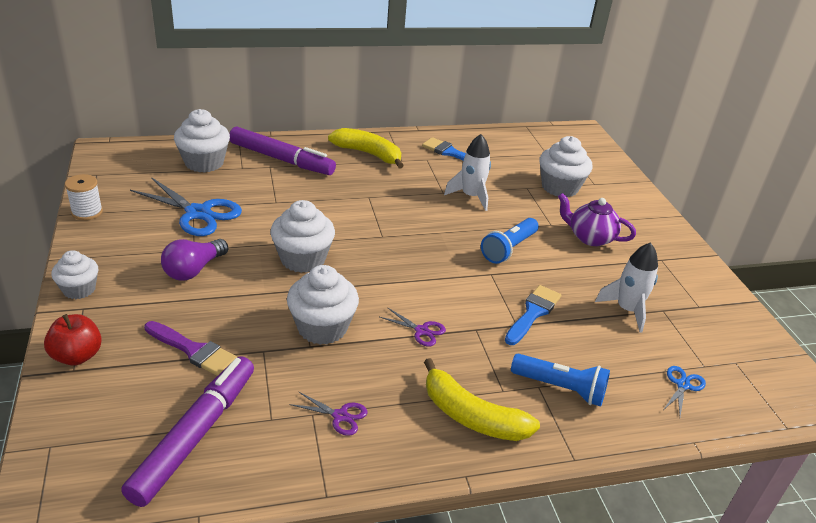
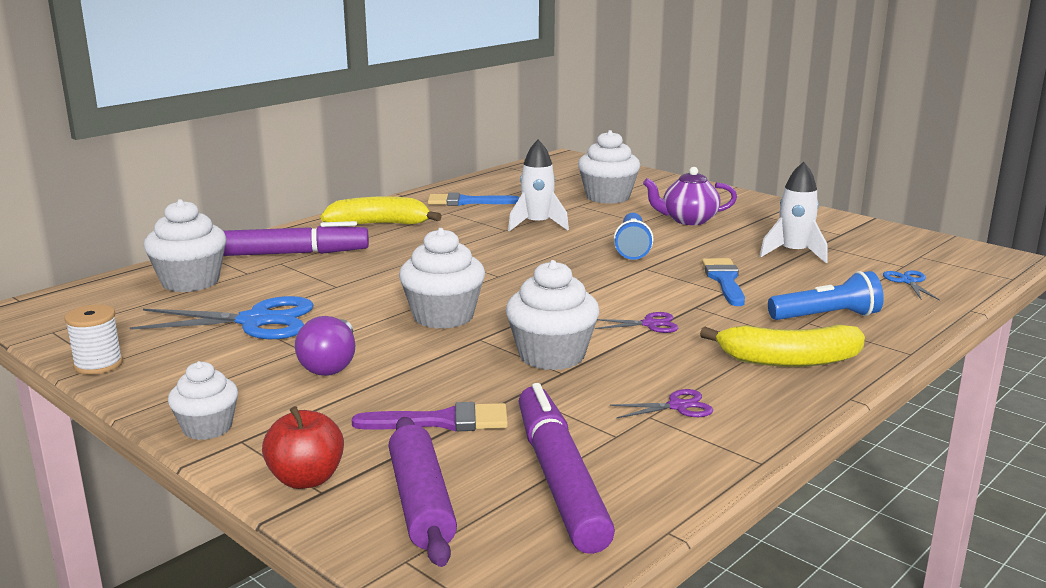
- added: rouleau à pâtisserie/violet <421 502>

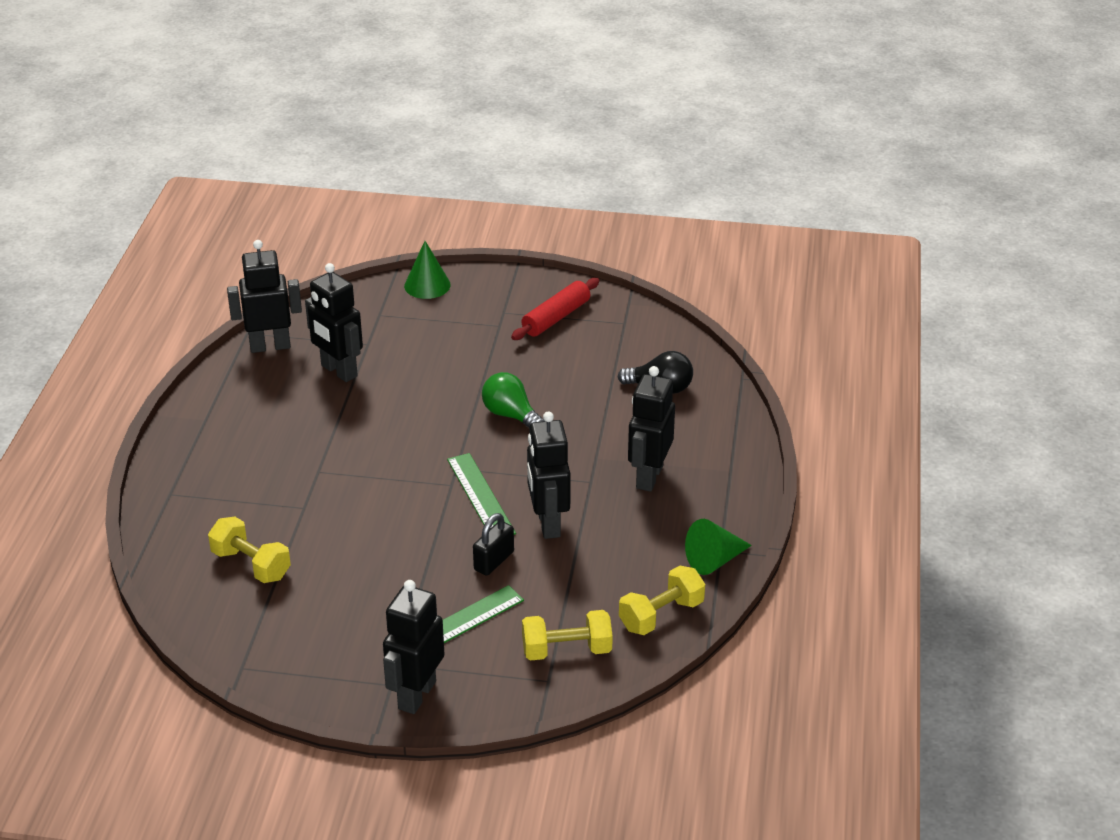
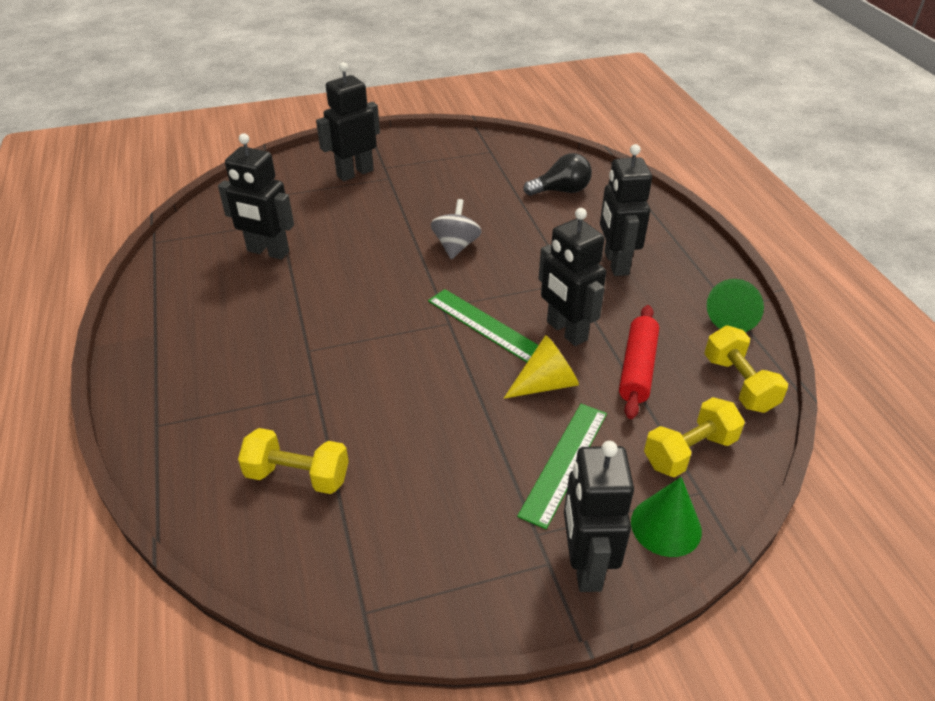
- moved: robot/noir <270 346> to <355 173>
- replaced: ampoule/vert <511 415> to toupie/gris <456 246>
- replaced: cadenas/noir <494 561> to cône/jaune <546 383>
- moved: rouleau à pâtisserie/rouge <556 317> to <637 368>
- moved: cône/vert <427 285> to <666 526>
- turned: haltère/jaune <661 615> = <739 384> 45 degrees counterclockwise

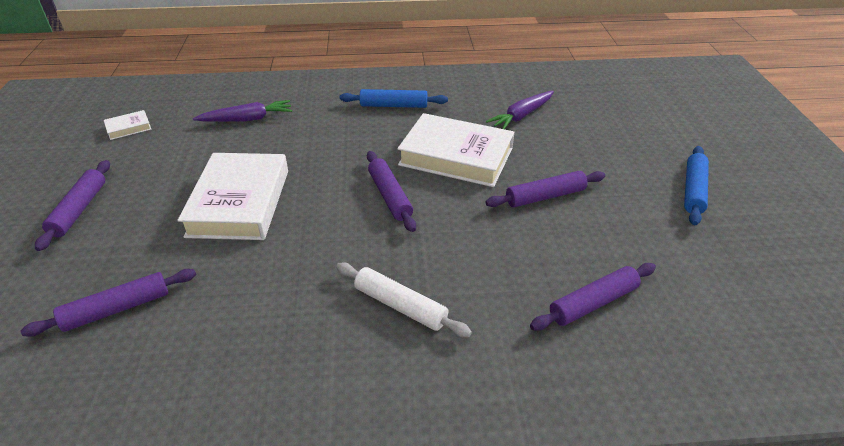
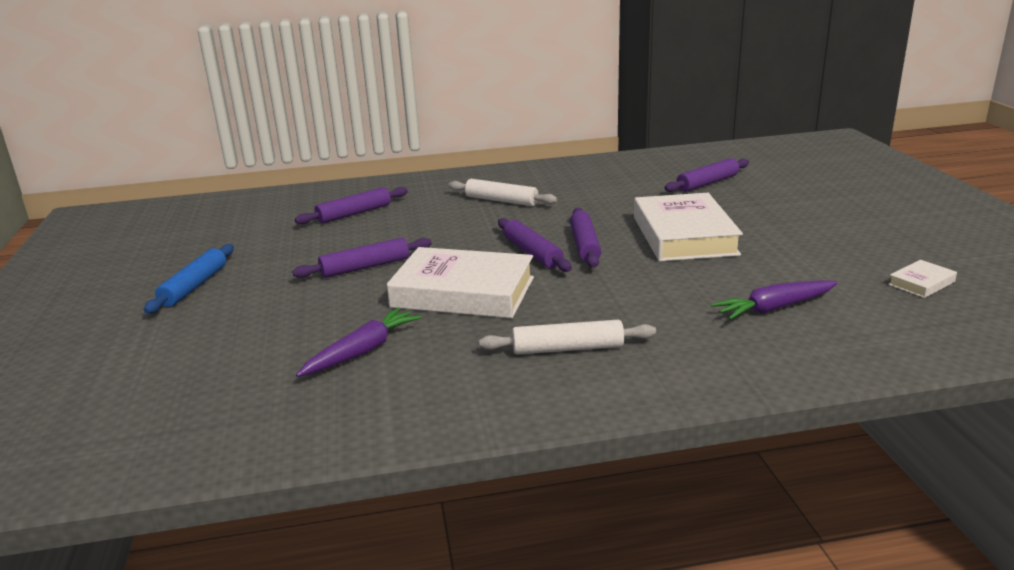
- recoloured: rouleau à pâtisserie/bleu <394 105> to rouleau à pâtisserie/blanc <567 348>
- moved: rouleau à pâtisserie/violet <79 209> to <584 245>

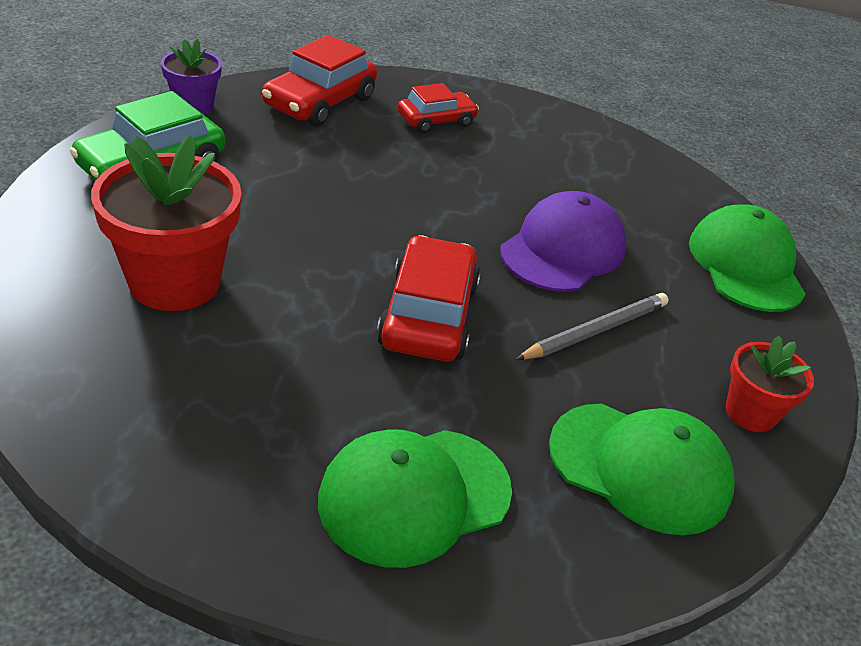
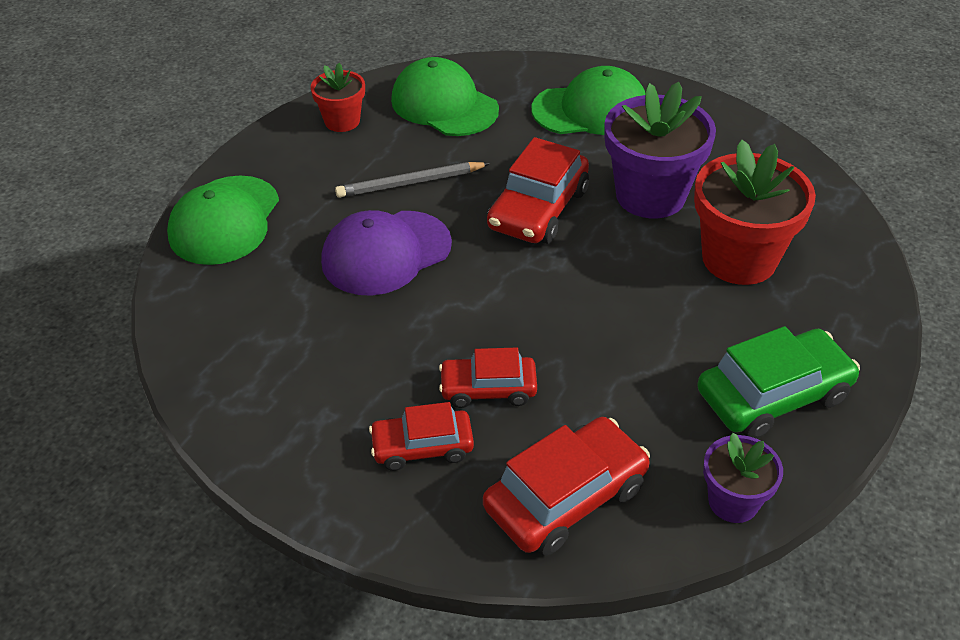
- added: voiture/rouge <488 389>
- added: pot de fleurs/violet <650 195>

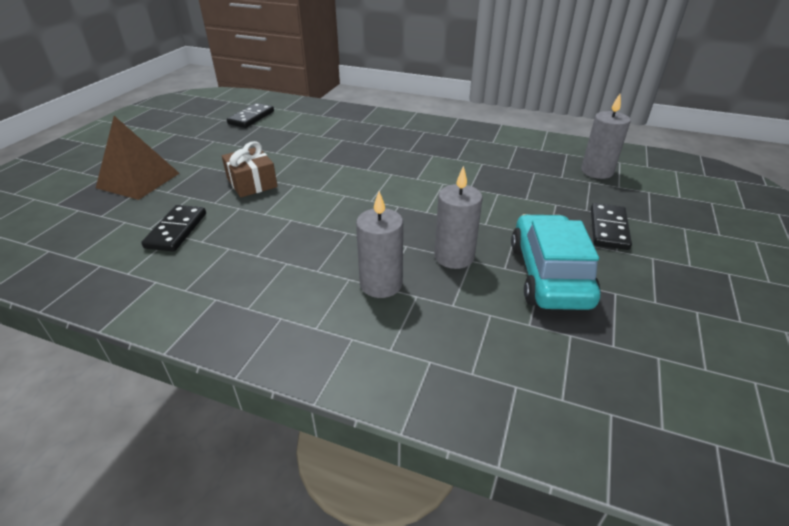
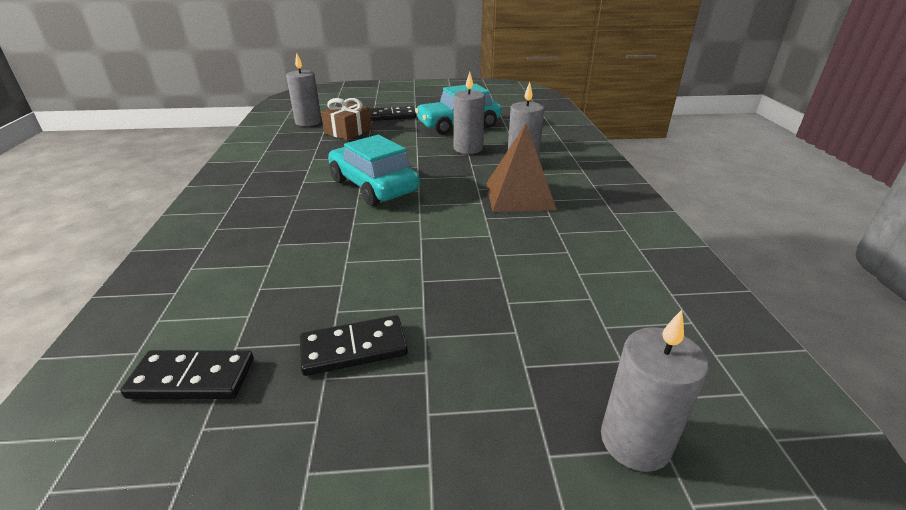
- moved: domino/noir <176 230> to <354 348>
- moved: cadeau/marron <252 183> to <348 131>
- added: voiture/turquoise <373 186>
- moved: pyramide/marron <138 180> to <519 196>
- added: bougie/gris <635 441>

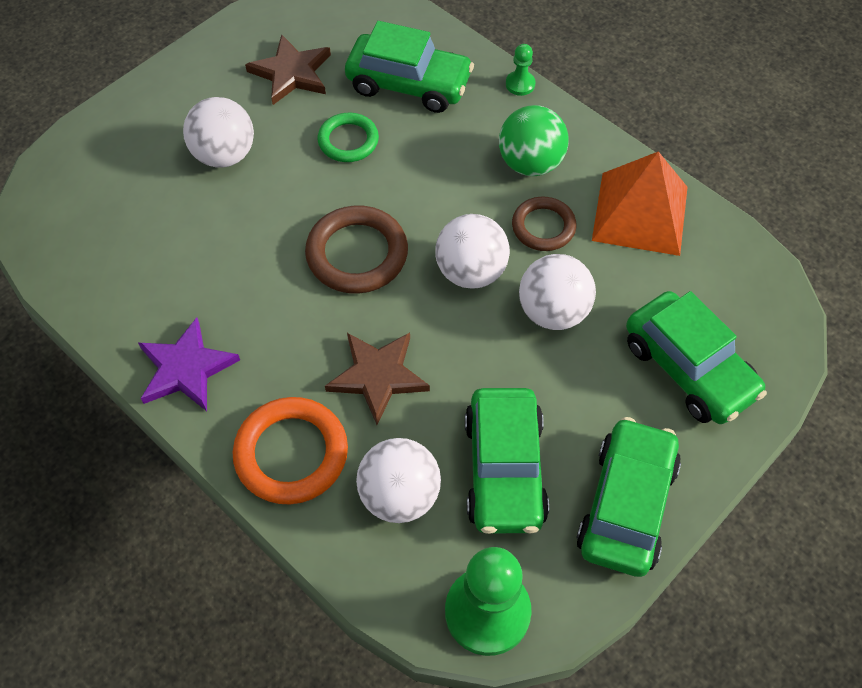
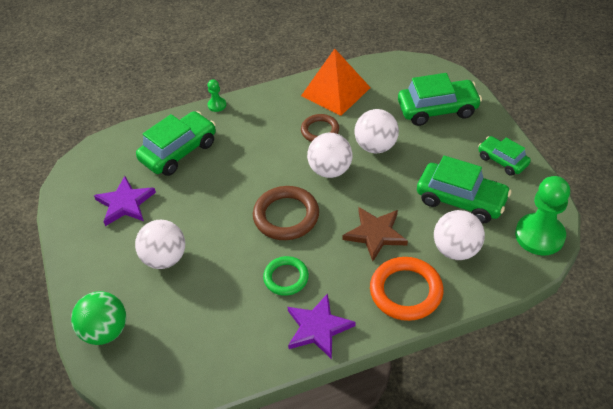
- moved: balle/vert <530 163> to <106 331>
- recoloured: étoile/marron <291 73> to étoile/violet <125 203>
- moved: anneau/vert <348 141> to <286 278>
- resized: voiture/vert <626 505> = <502 160> x0.60

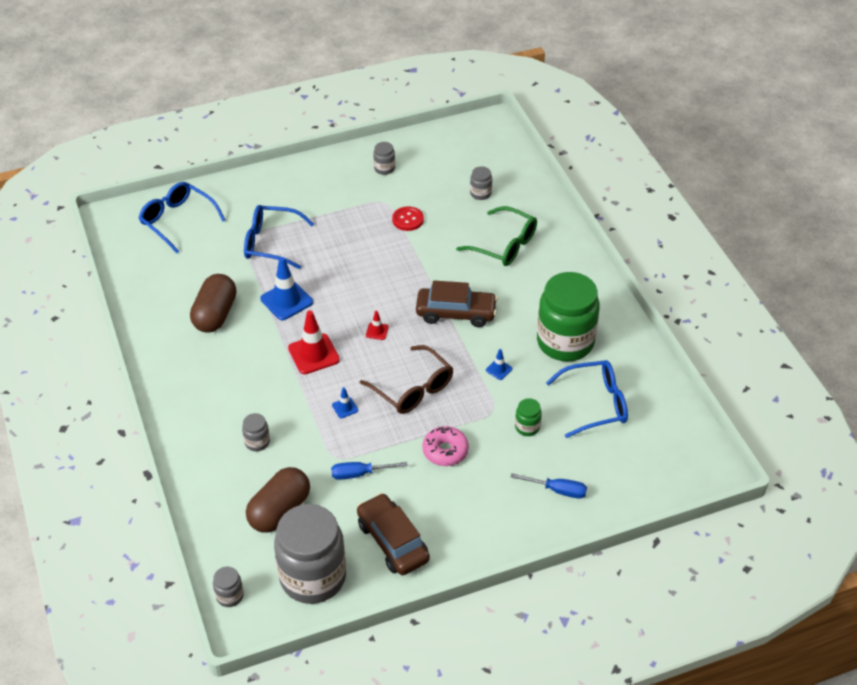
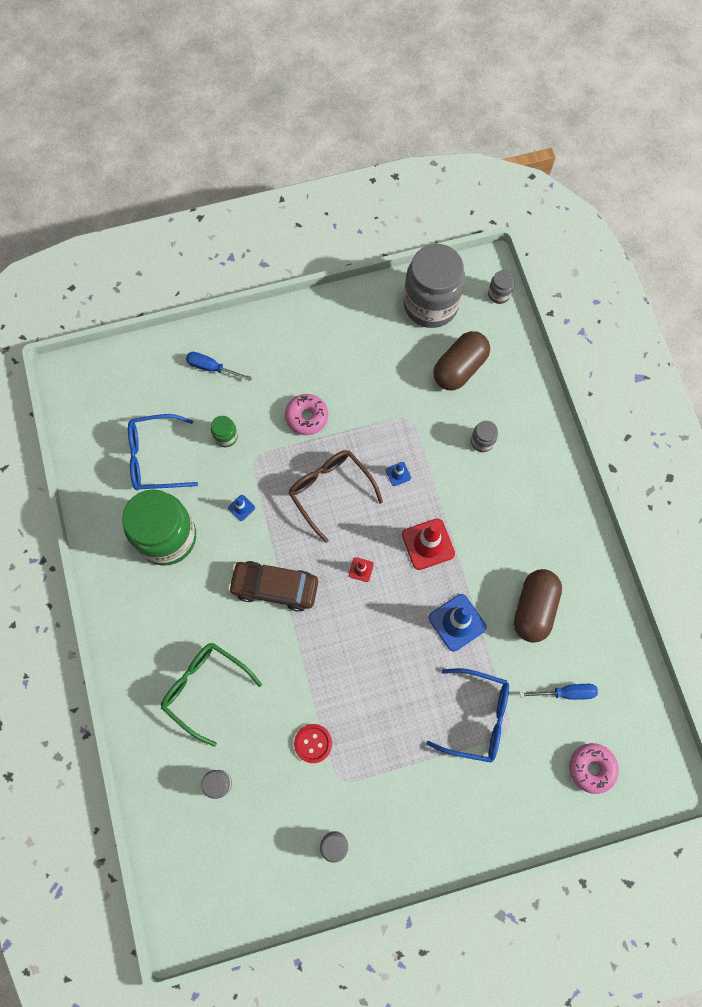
- moved: tournevis/bleu <359 474> to <566 692>
- replaced: lunettes/bleu <177 220> to beignet/rose <591 768>
- removed: voiture/marron <393 541>

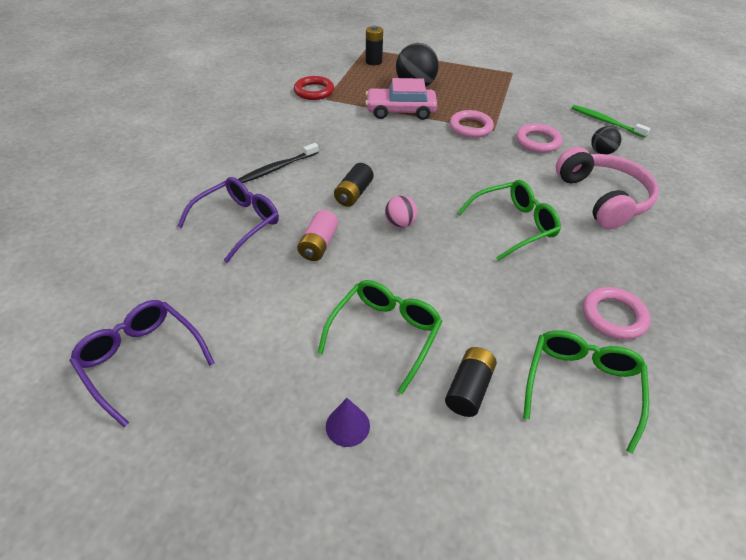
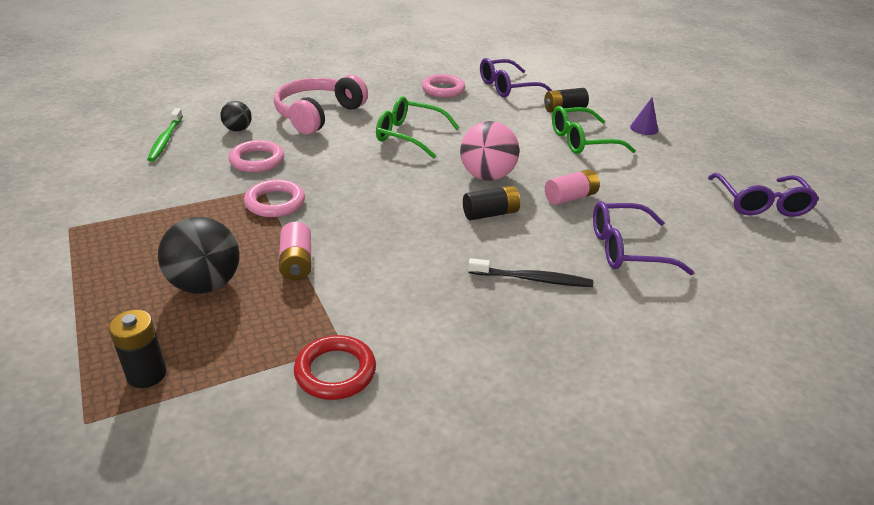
- replaced: voiture/rose <400 111> to pile/rose <296 262>
- resized: balle/rose <400 224> = <487 176> x1.79
- recoloured: lunettes/vert <581 386> to lunettes/violet <507 87>

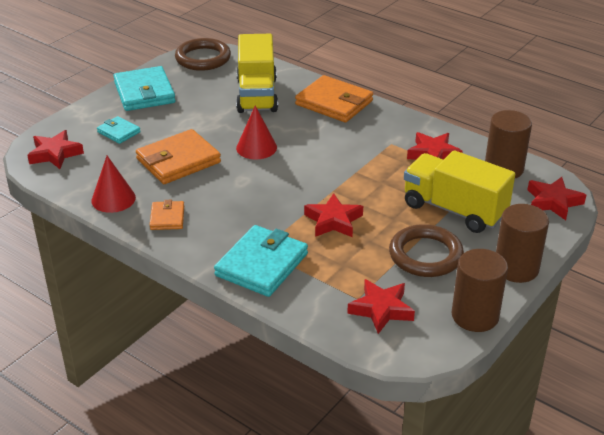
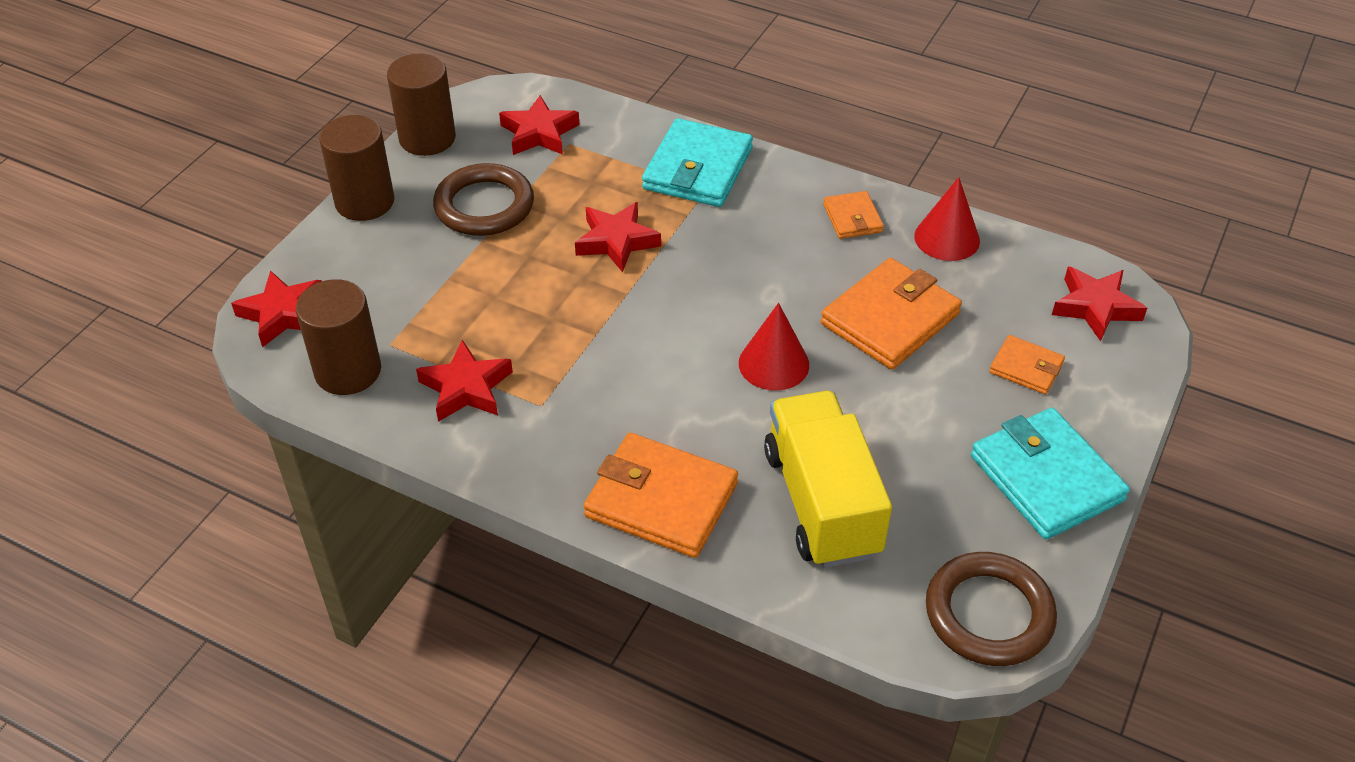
- recoloured: portefeuille/turquoise <118 132> to portefeuille/orange <1026 368>
- removed: camion/jaune <454 209>

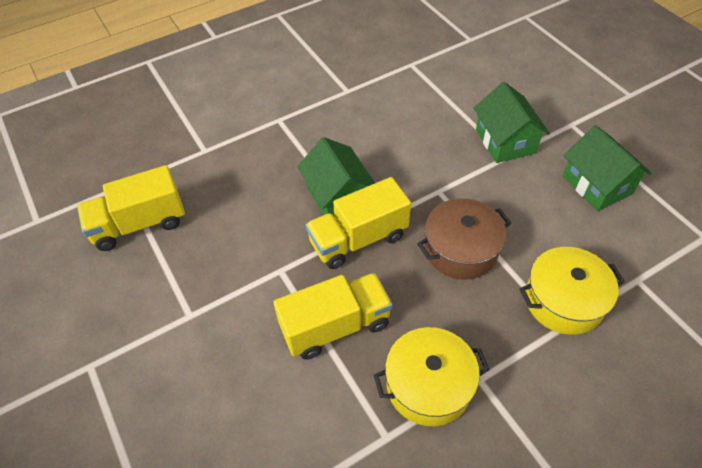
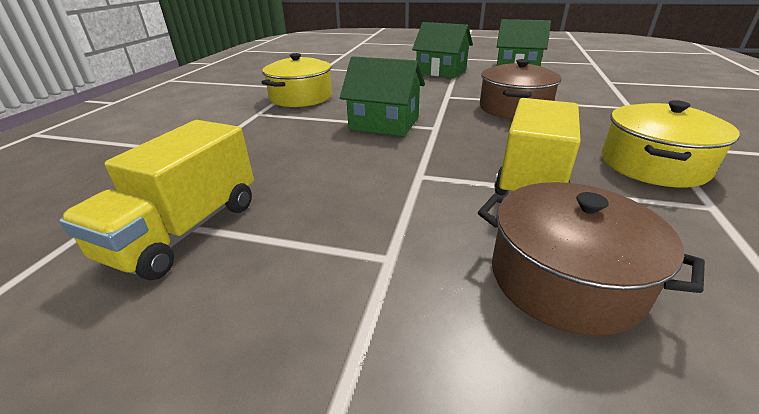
- moved: marmite/jaune <563 301> to <301 97>
- added: marmite/marron <564 279>
- removed: camion/jaune <358 239>

